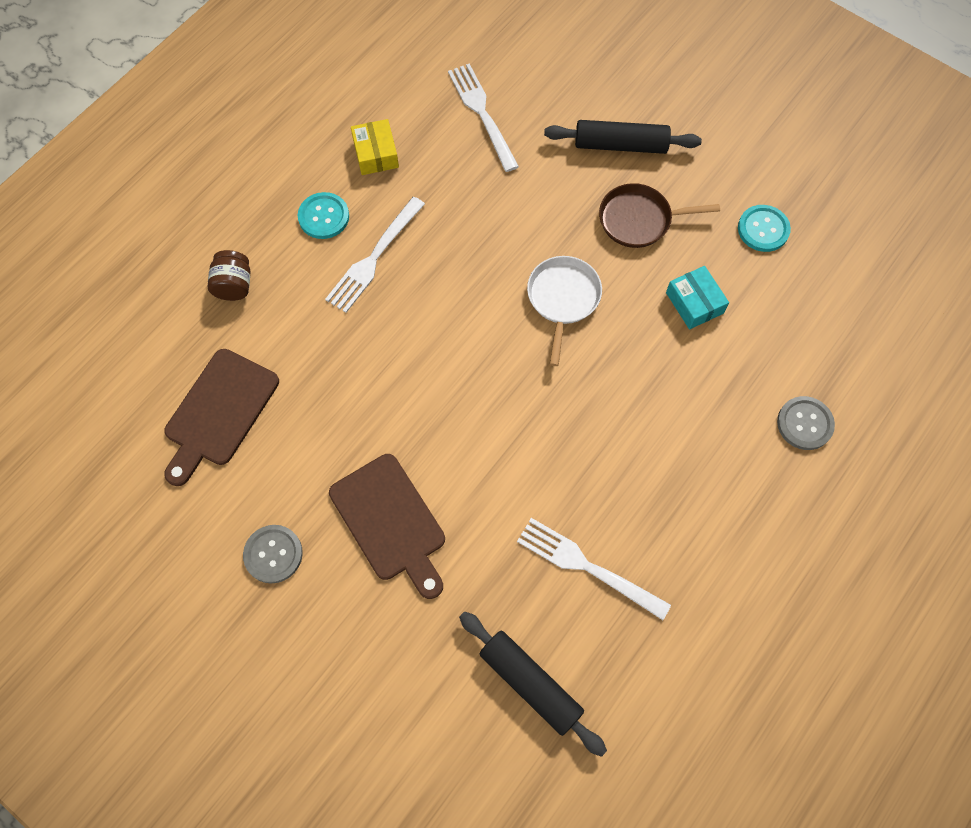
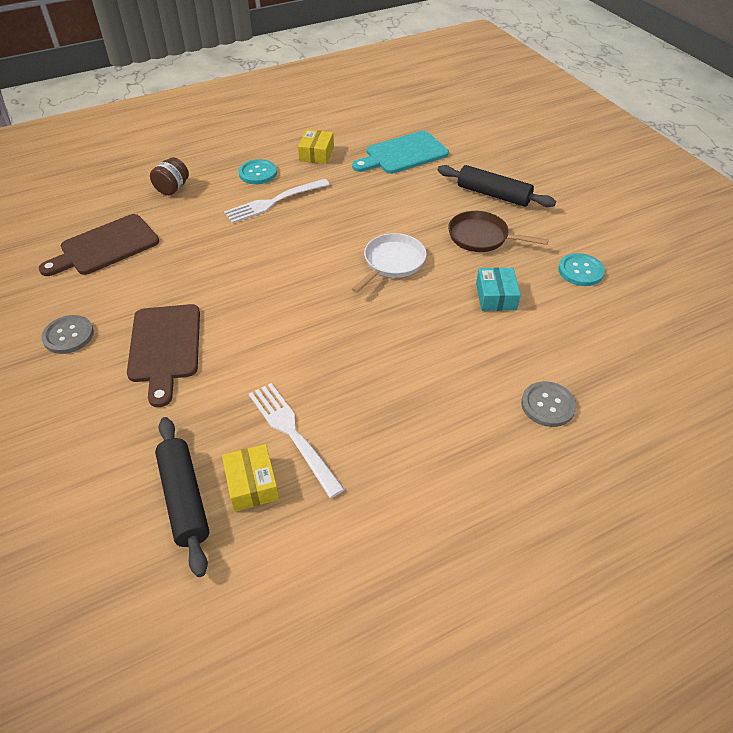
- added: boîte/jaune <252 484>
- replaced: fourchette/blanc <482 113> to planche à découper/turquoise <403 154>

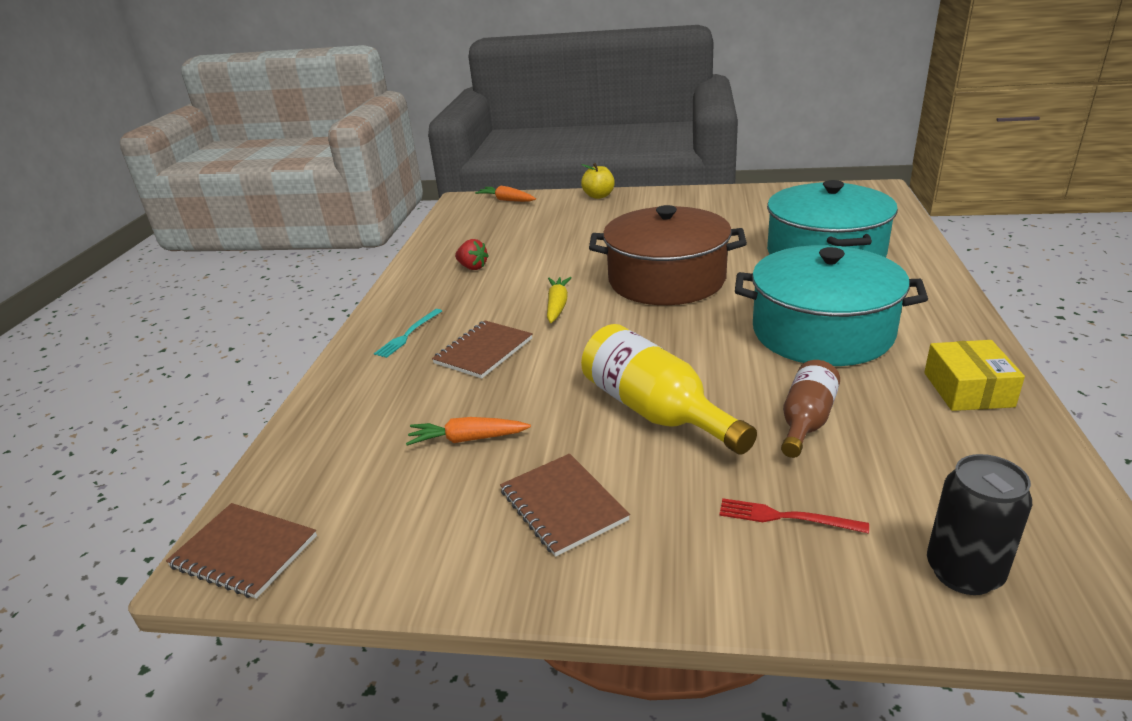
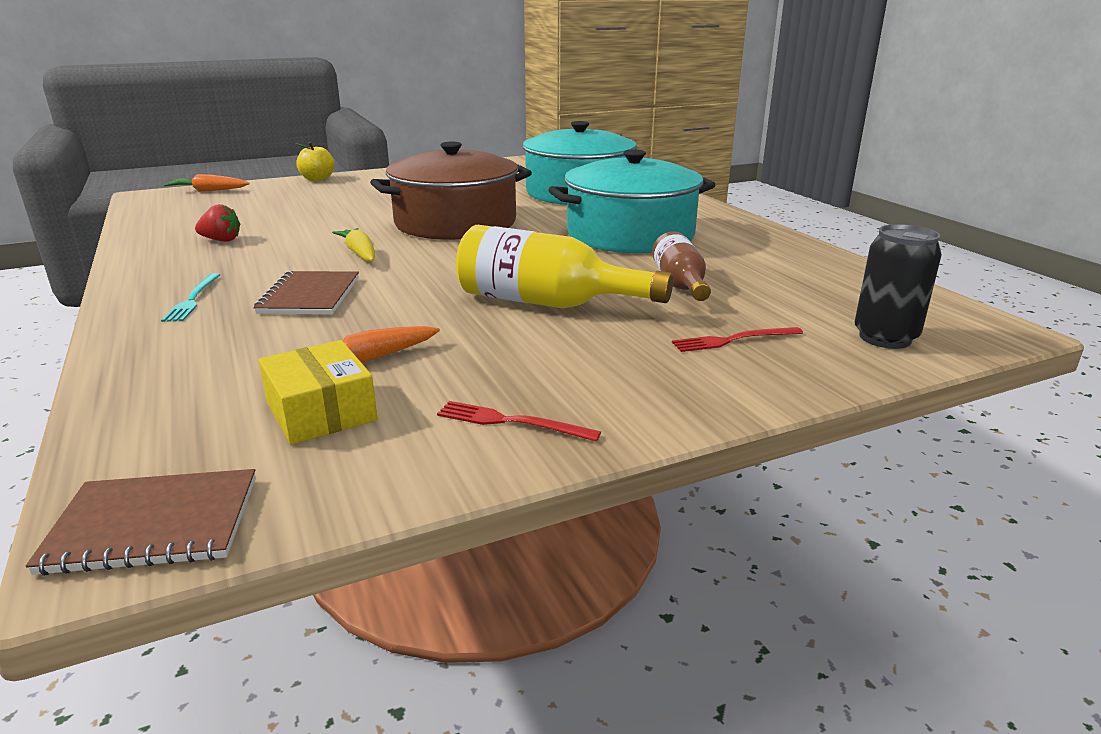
- moved: boîte/jaune <968 389> to <321 411>
- added: fourchette/rouge <510 422>
- removed: carnet/marron <563 505>

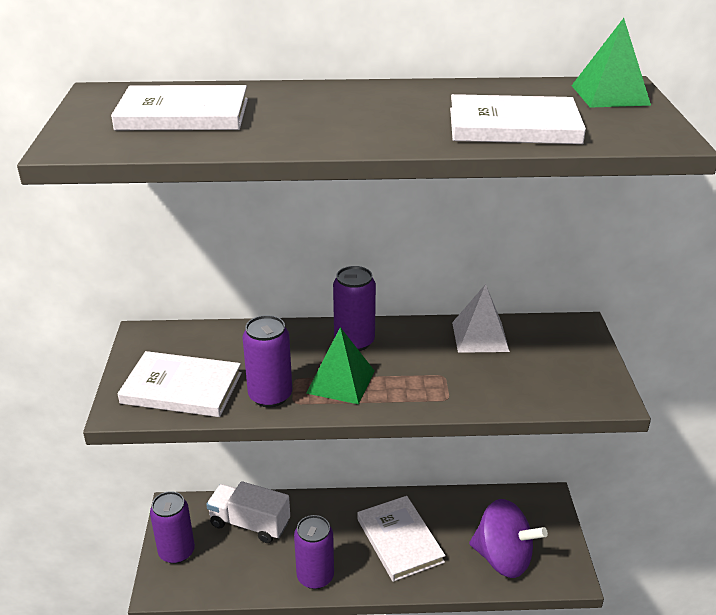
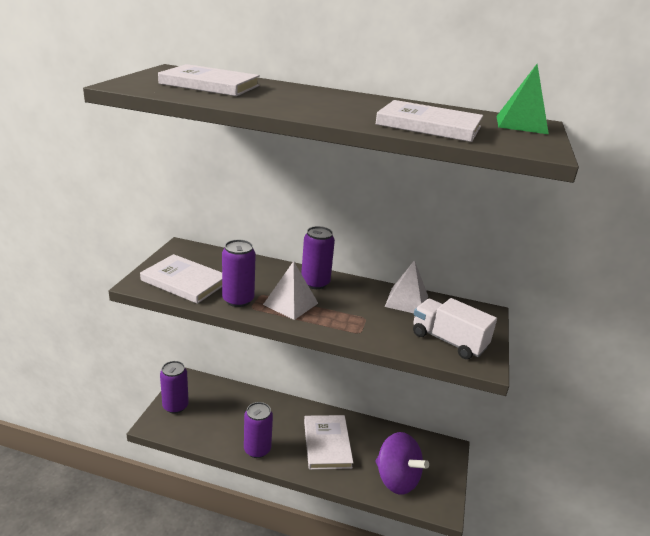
- recoloured: pyramide/vert <341 382> to pyramide/blanc <291 304>
- moved: camion/blanc <250 524> to <448 341>

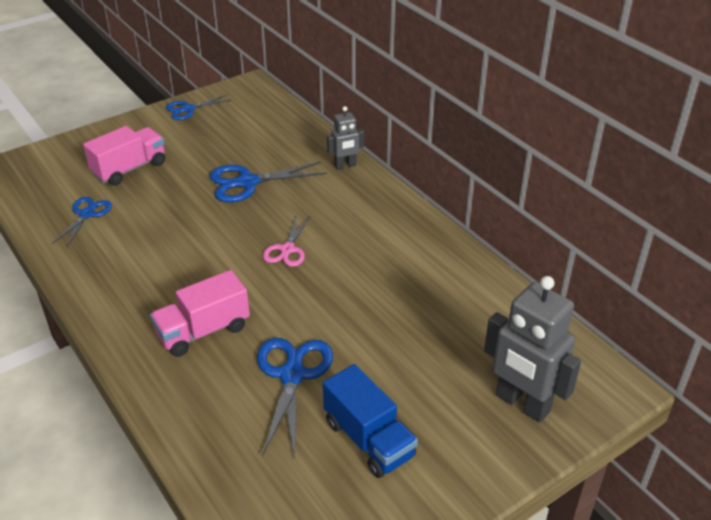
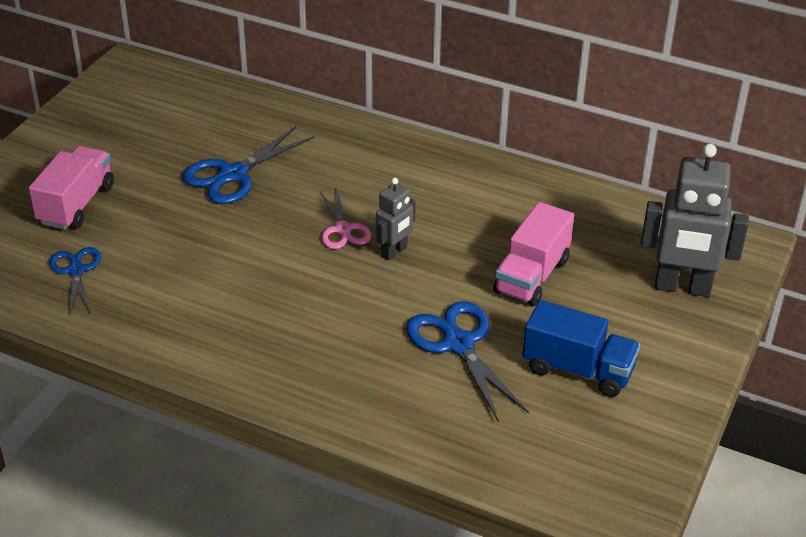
- moved: robot/gris <345 165> to <394 252>
- moved: camion/rose <203 331> to <531 276>
- removed: ciseaux/bleu <188 109>

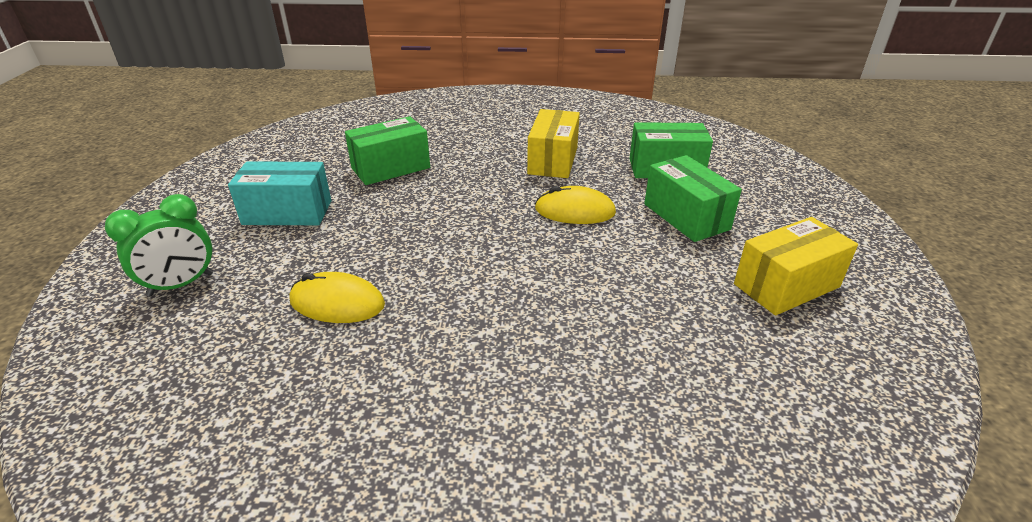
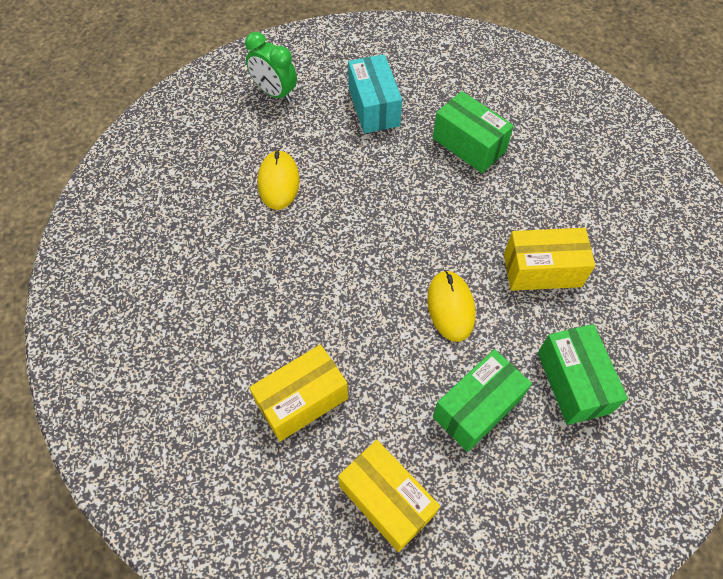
- added: boîte/jaune <302 400>

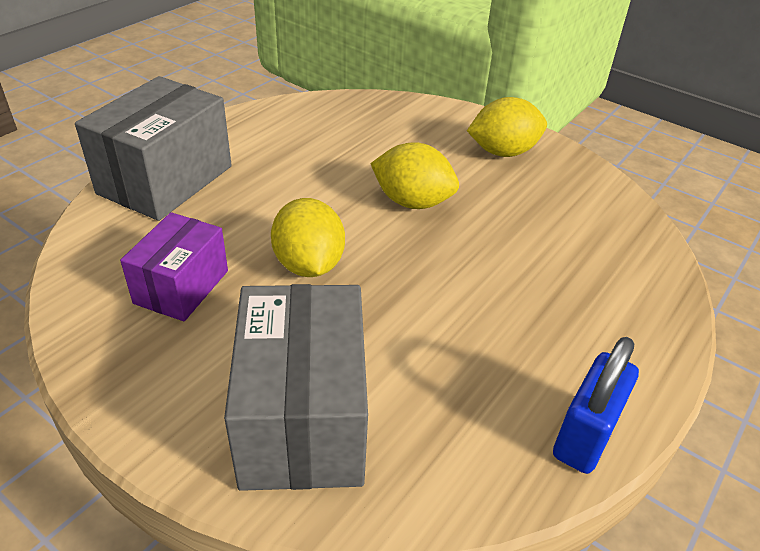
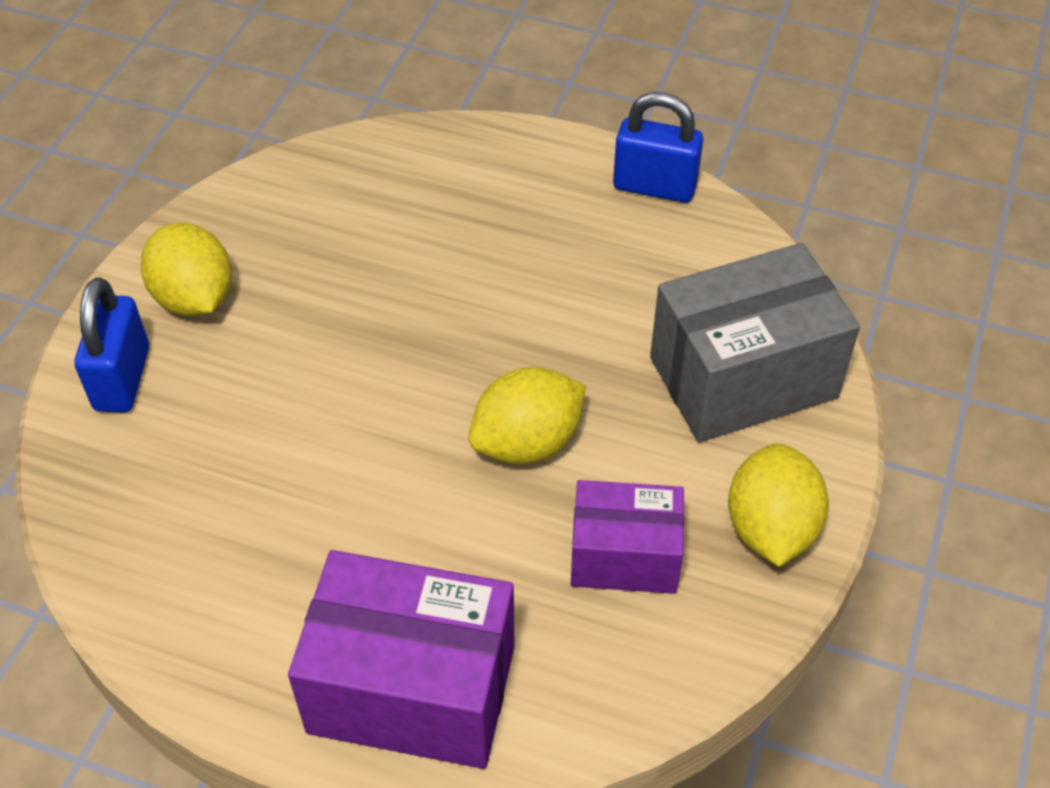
- added: cadenas/bleu <122 379>
- recoloured: boîte/gris <165 180> to boîte/violet <412 689>
- moved: citron/jaune <412 202> to <770 528>

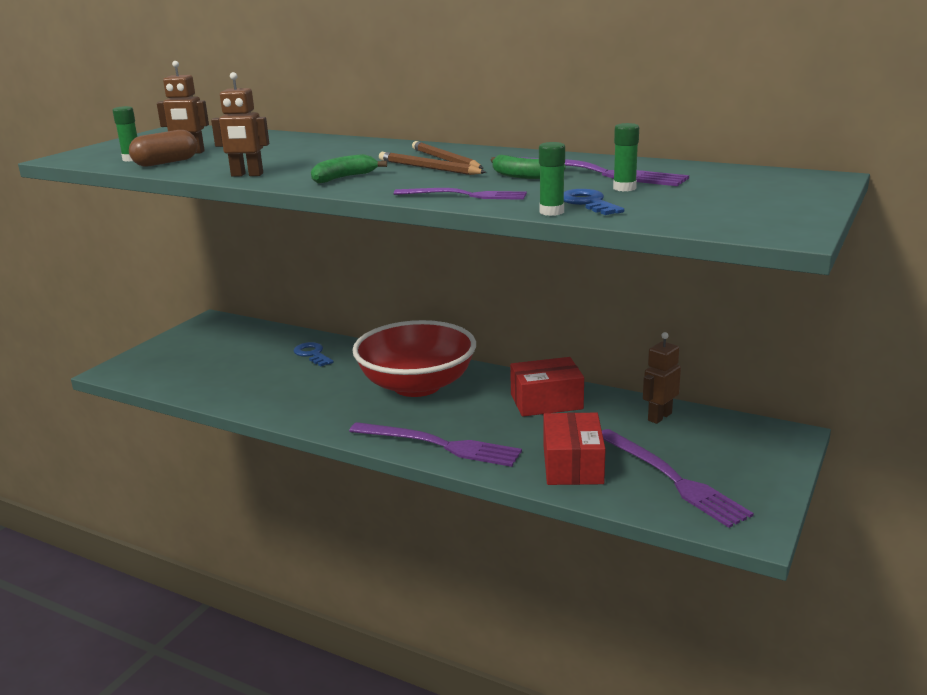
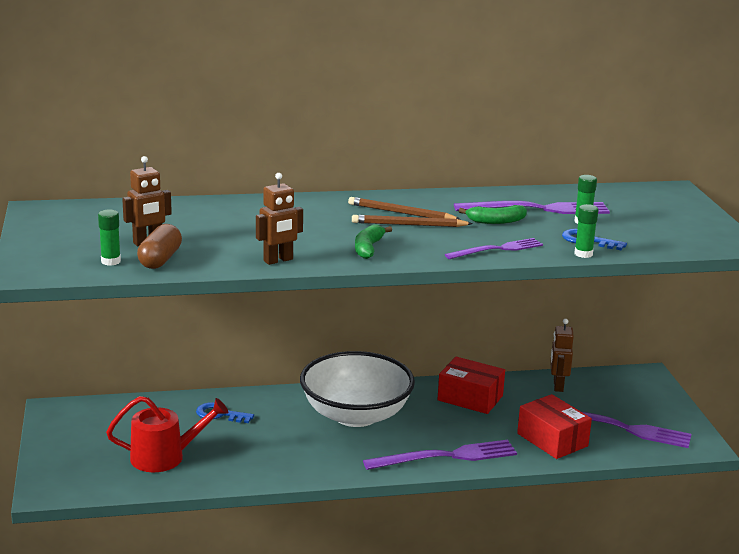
- added: arrosoir/rouge <164 457>
- recoloured: bol/rouge <417 385> to bol/blanc <356 415>
- turned: boîte/rouge <546 401> = <470 398> 75 degrees clockwise

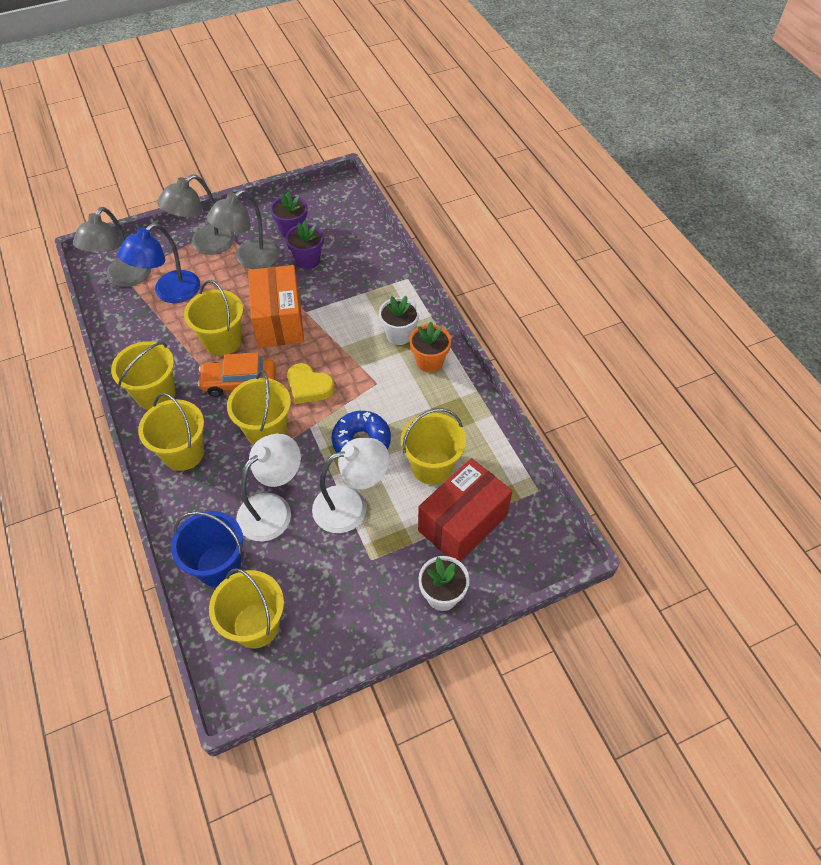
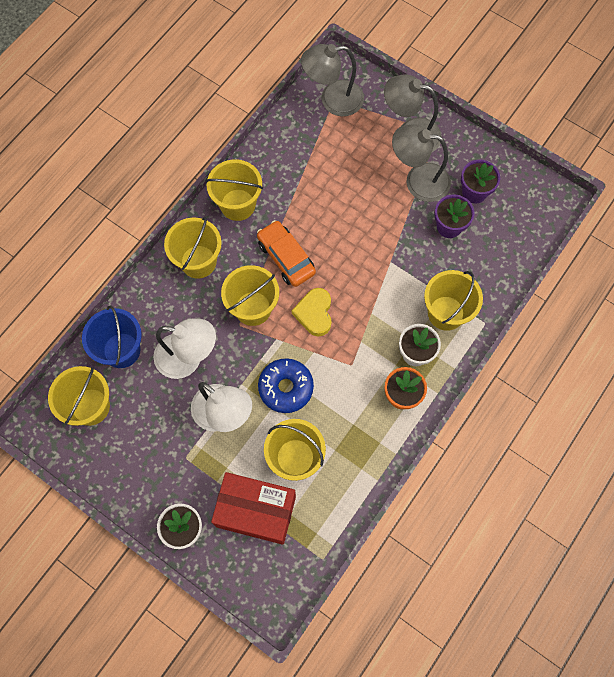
- moved: seau/jaune <222 341> to <446 313>
- removed: lampe/bleu <170 293>
- removed: boîte/orange <279 321>

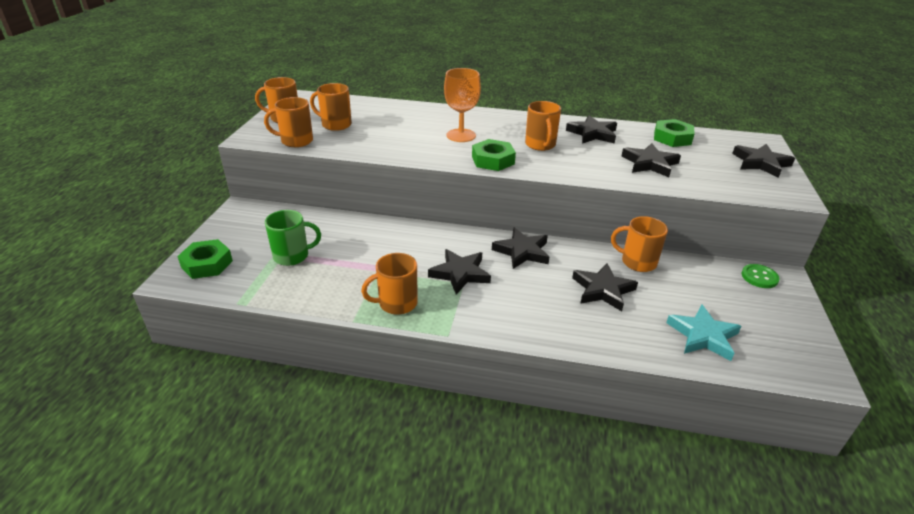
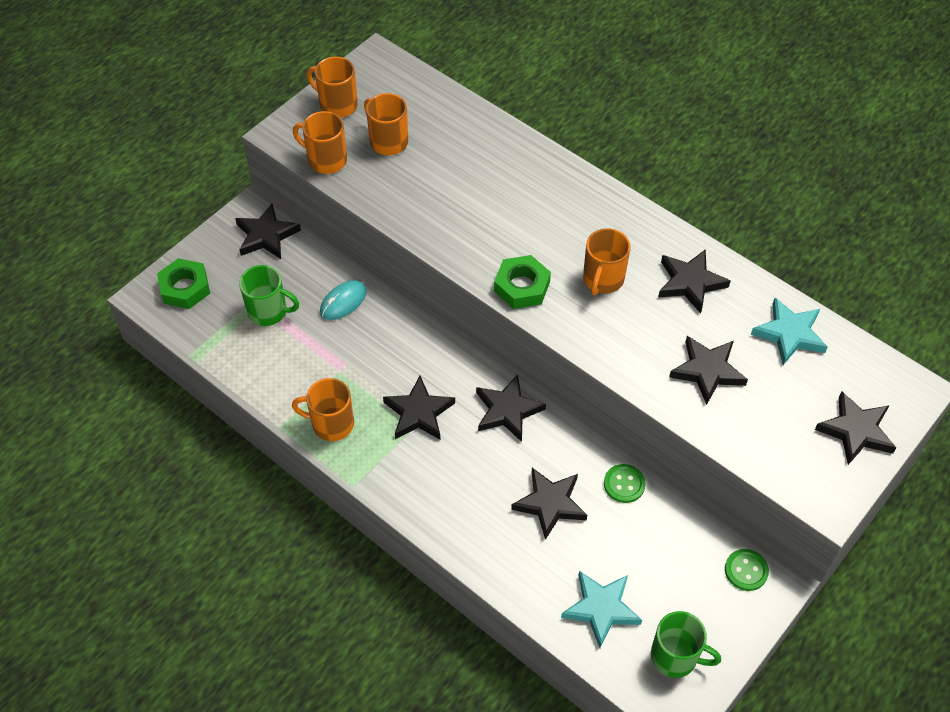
- added: étoile/noir <266 235>
- added: souris/turquoise <343 302>
- replaced: tasse/orange <637 262> to bouton/vert <624 484>
- added: tasse/vert <675 656>
- replaced: écrou/vert <672 138> to étoile/turquoise <789 334>
- removed: verre à pied/orange <461 135>

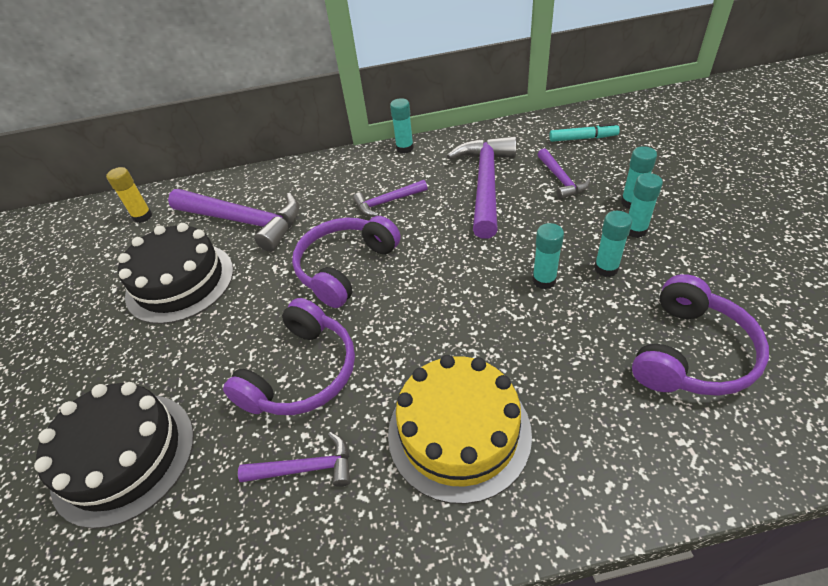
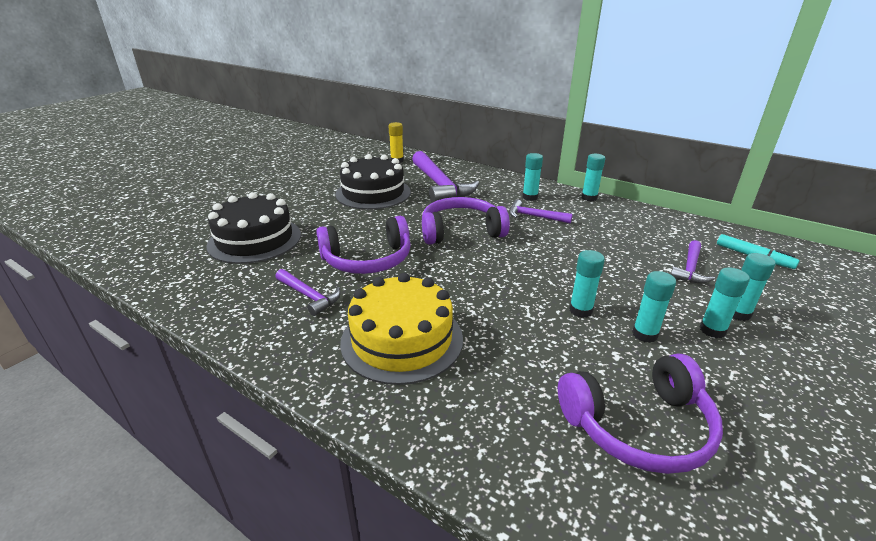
- added: bâton de colle/turquoise <530 197>
- removed: marteau/violet <485 184>

